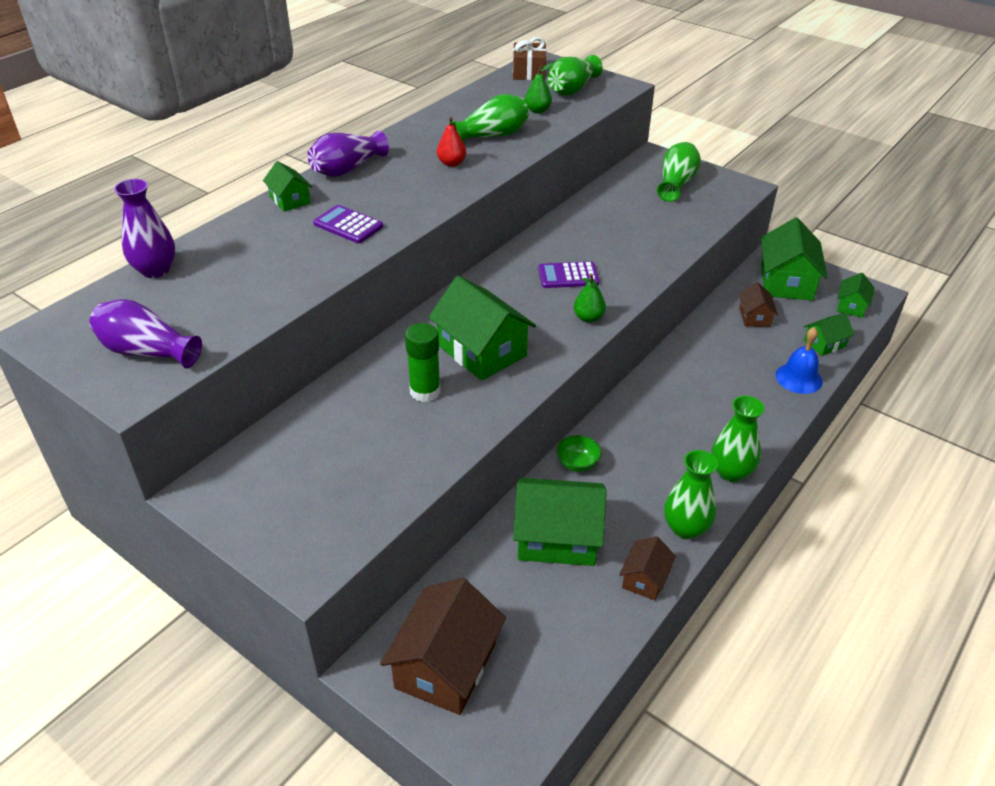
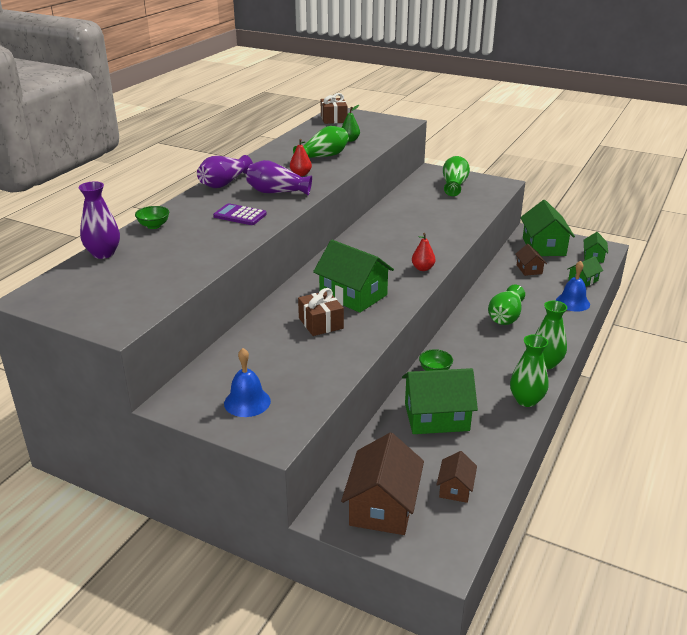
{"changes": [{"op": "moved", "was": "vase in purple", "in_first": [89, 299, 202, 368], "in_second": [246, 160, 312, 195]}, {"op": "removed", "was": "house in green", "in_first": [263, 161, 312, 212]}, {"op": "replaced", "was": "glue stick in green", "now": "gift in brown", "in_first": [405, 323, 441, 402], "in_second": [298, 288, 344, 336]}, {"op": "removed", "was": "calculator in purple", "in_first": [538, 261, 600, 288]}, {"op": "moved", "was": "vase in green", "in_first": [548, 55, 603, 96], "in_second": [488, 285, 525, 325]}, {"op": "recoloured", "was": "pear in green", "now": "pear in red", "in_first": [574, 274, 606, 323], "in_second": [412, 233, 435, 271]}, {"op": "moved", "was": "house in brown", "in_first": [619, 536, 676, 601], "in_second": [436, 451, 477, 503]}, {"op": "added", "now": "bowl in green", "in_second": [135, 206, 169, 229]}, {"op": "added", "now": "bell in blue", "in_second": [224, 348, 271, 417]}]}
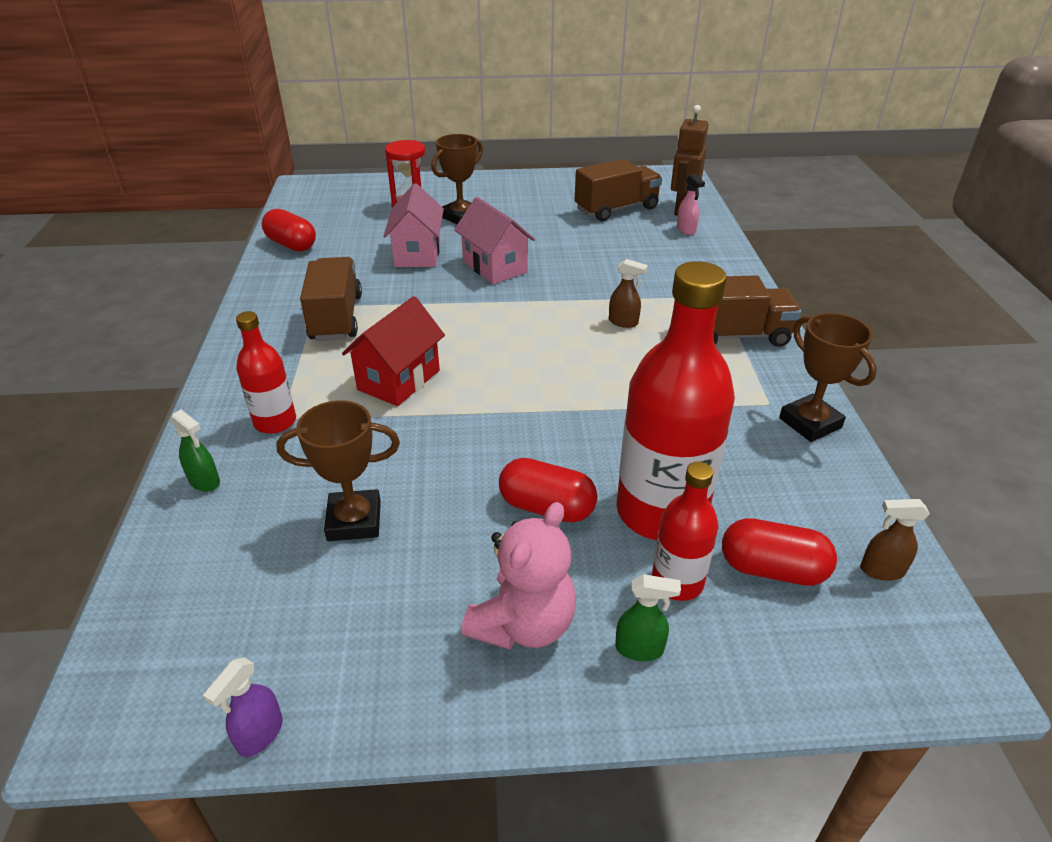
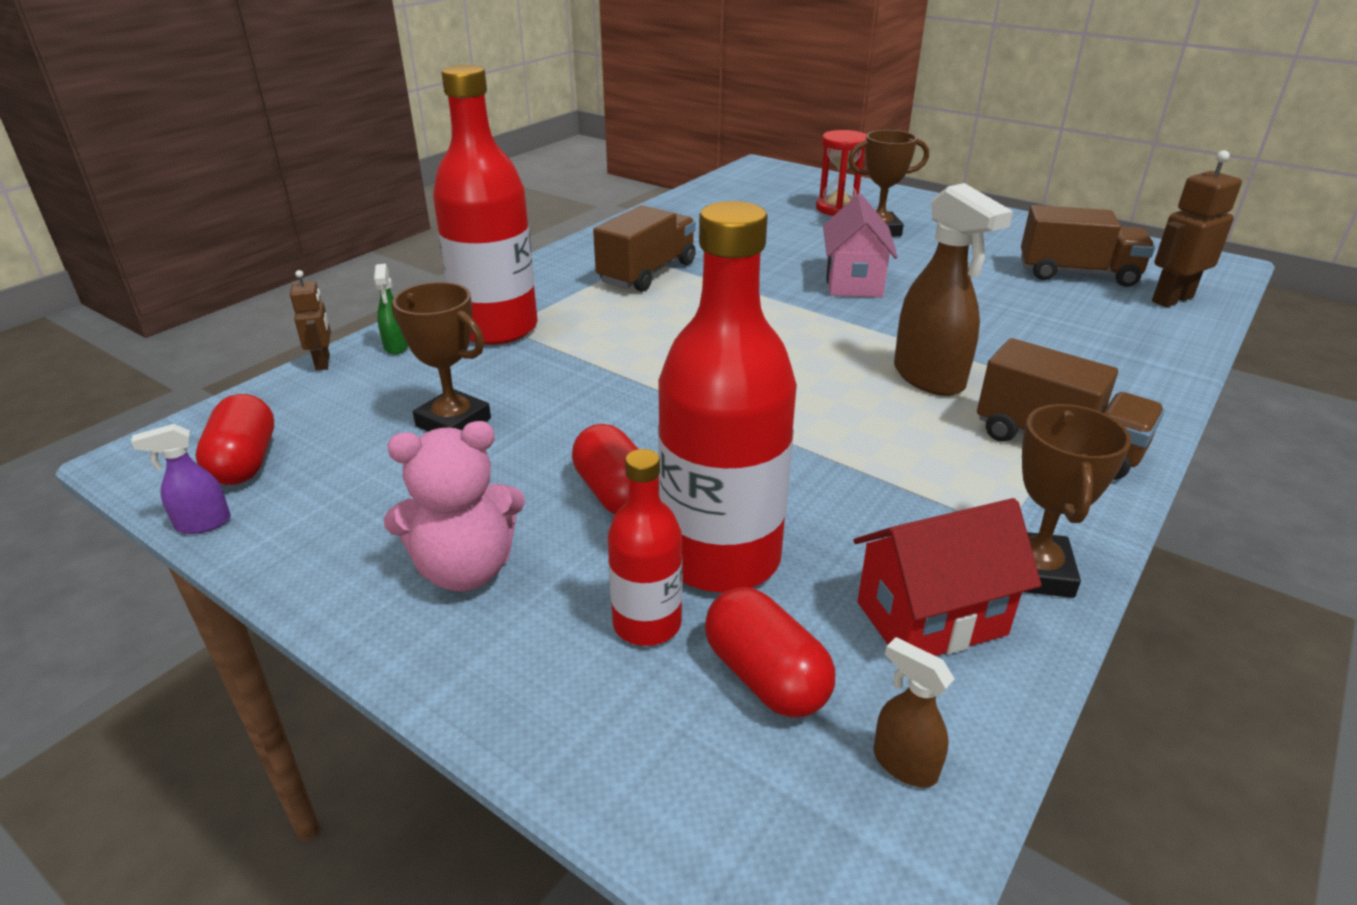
{"changes": [{"op": "resized", "was": "bottle in red", "in_first": [236, 311, 296, 434], "in_second": [433, 65, 538, 345], "ratio": 1.9}, {"op": "moved", "was": "capsule in red", "in_first": [262, 209, 316, 252], "in_second": [196, 394, 274, 485]}, {"op": "moved", "was": "house in red", "in_first": [342, 296, 445, 406], "in_second": [854, 498, 1041, 656]}, {"op": "removed", "was": "house in pink", "in_first": [384, 183, 444, 267]}, {"op": "resized", "was": "spray bottle in brown", "in_first": [609, 259, 648, 328], "in_second": [894, 183, 1013, 396], "ratio": 2.1}, {"op": "removed", "was": "spray bottle in green", "in_first": [615, 574, 681, 661]}, {"op": "removed", "was": "spray bottle in pink", "in_first": [677, 174, 705, 235]}, {"op": "added", "now": "robot in brown", "in_second": [290, 270, 331, 371]}]}
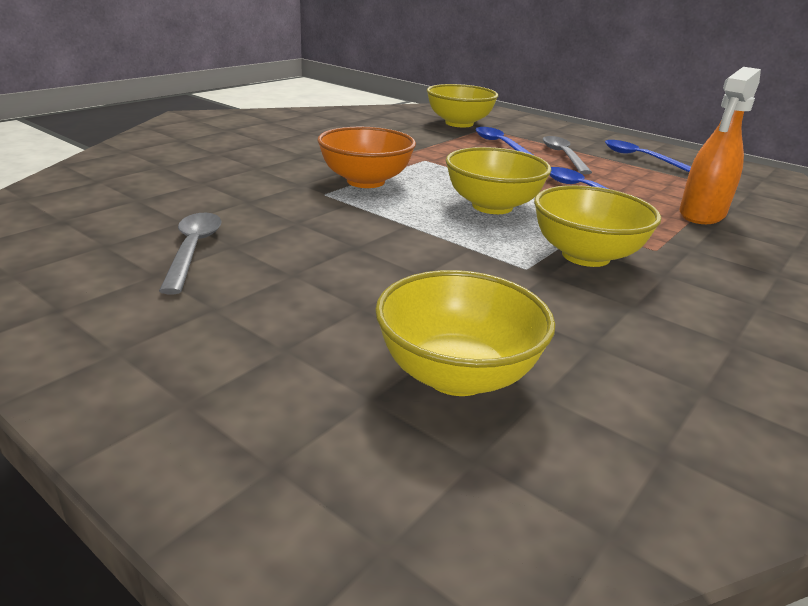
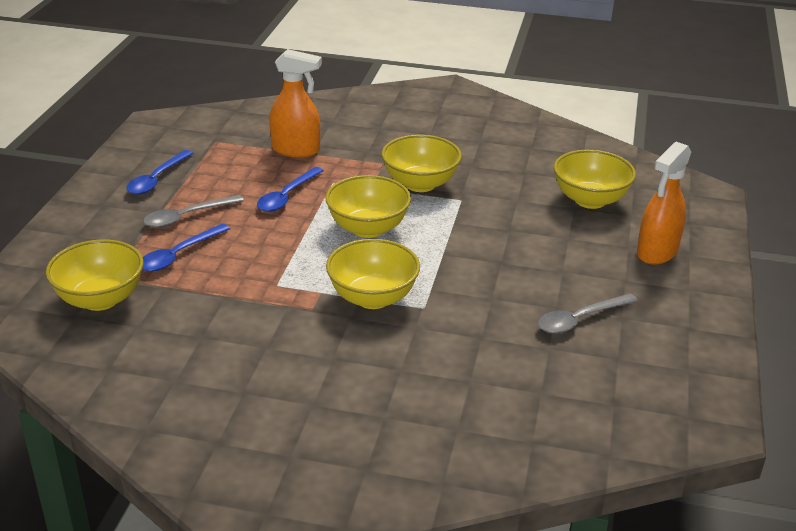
{"changes": [{"op": "recoloured", "was": "bowl in orange", "now": "bowl in yellow", "in_first": [317, 127, 416, 188], "in_second": [326, 239, 420, 309]}, {"op": "added", "now": "spray bottle in orange", "in_second": [637, 142, 691, 265]}]}
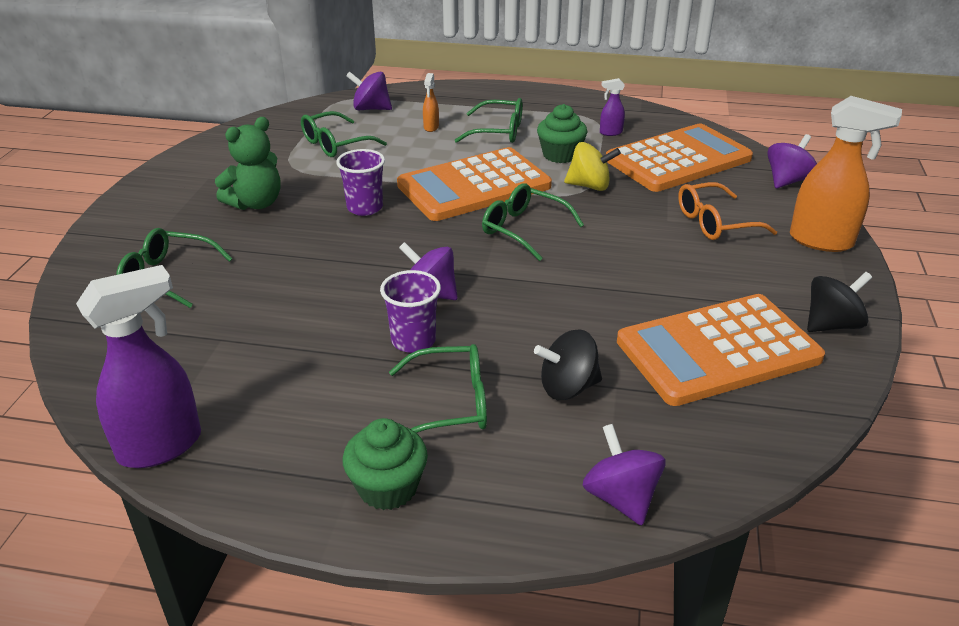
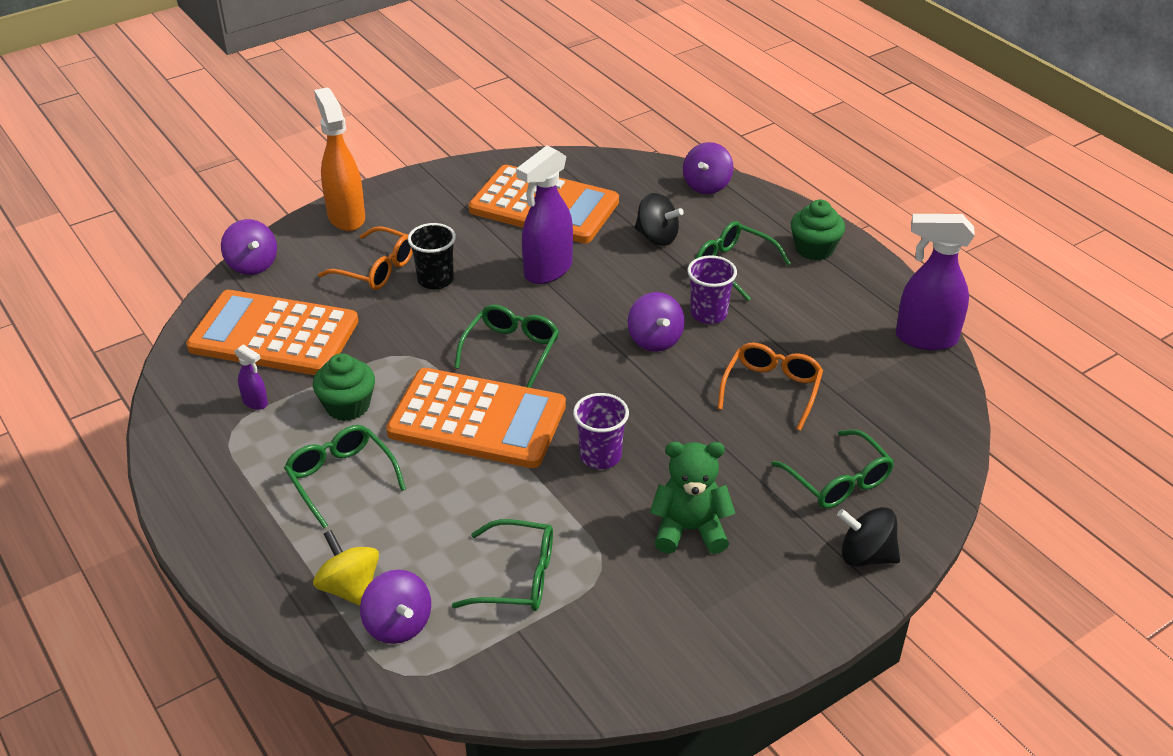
{"changes": [{"op": "removed", "was": "spray bottle in orange", "in_first": [423, 73, 439, 132]}, {"op": "turned", "was": "glasses in green", "in_first": [482, 184, 584, 261], "in_second": [454, 305, 559, 388], "clockwise": -150}, {"op": "moved", "was": "spinning top in yellow", "in_first": [564, 142, 621, 191], "in_second": [313, 530, 379, 606]}, {"op": "turned", "was": "spinning top in purple", "in_first": [767, 134, 817, 188], "in_second": [221, 219, 277, 275], "clockwise": -120}, {"op": "moved", "was": "spinning top in black", "in_first": [807, 272, 872, 332], "in_second": [837, 507, 900, 567]}, {"op": "added", "now": "cup in black", "in_second": [408, 223, 456, 290]}, {"op": "added", "now": "spray bottle in purple", "in_second": [516, 146, 573, 284]}, {"op": "added", "now": "glasses in orange", "in_second": [717, 342, 823, 431]}]}
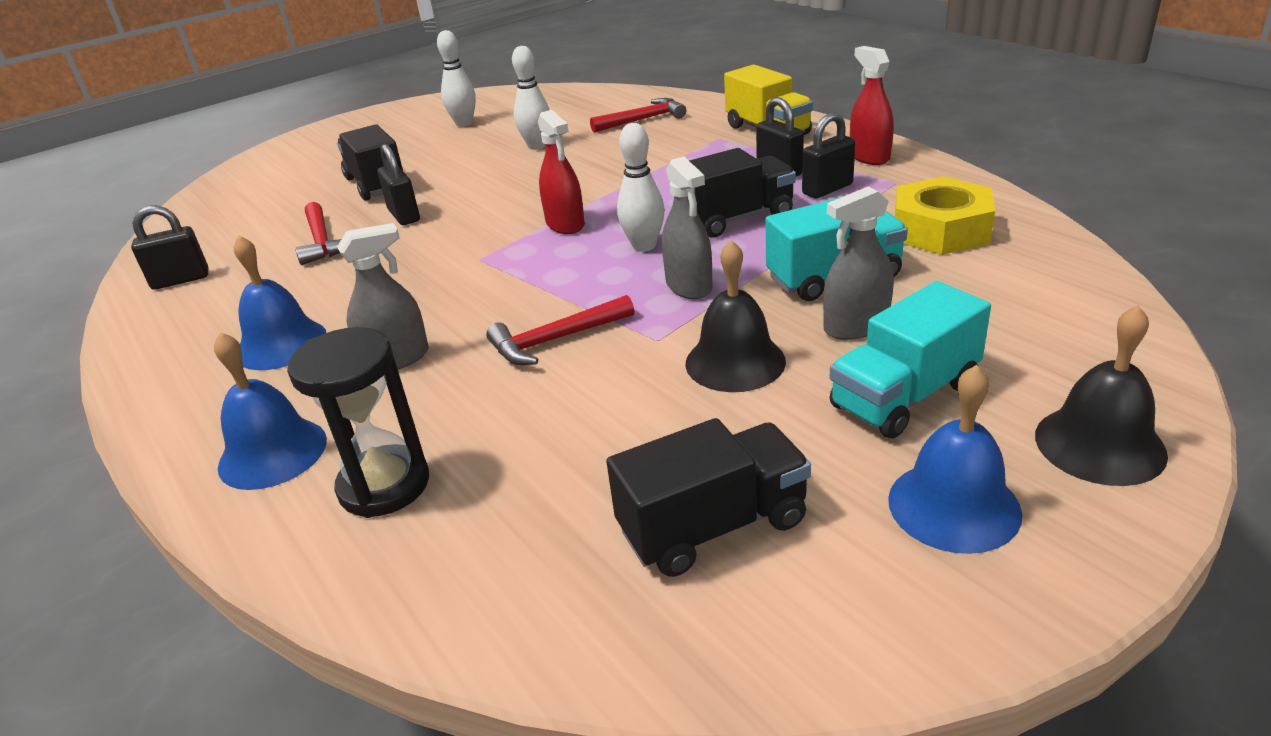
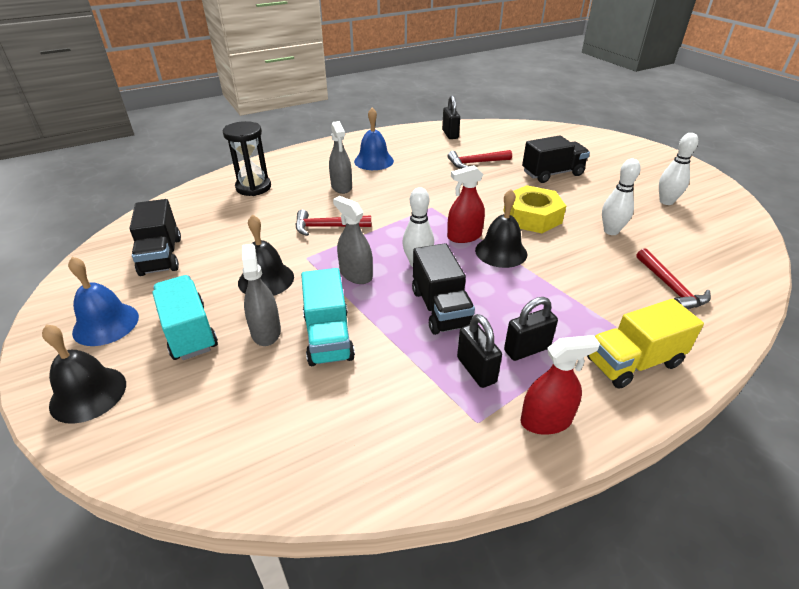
{"changes": [{"op": "removed", "was": "bell in blue", "in_first": [214, 332, 327, 490]}, {"op": "removed", "was": "padlock in black", "in_first": [377, 144, 420, 225]}, {"op": "turned", "was": "hammer in red", "in_first": [486, 295, 634, 365], "in_second": [296, 210, 371, 236], "clockwise": -75}, {"op": "turned", "was": "spray bottle in grey", "in_first": [662, 157, 712, 299], "in_second": [333, 196, 373, 284], "clockwise": 60}, {"op": "moved", "was": "nut in yellow", "in_first": [895, 176, 995, 255], "in_second": [504, 185, 566, 233]}, {"op": "added", "now": "bell in black", "in_second": [475, 189, 527, 268]}]}
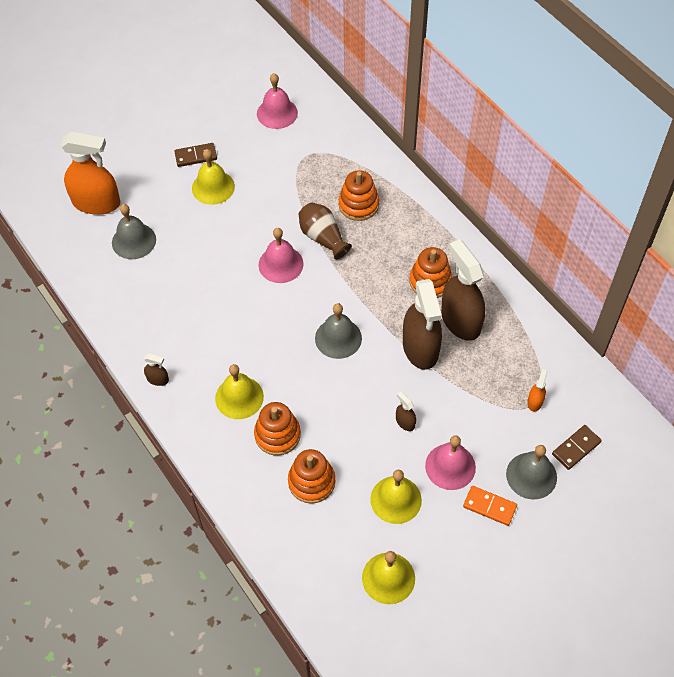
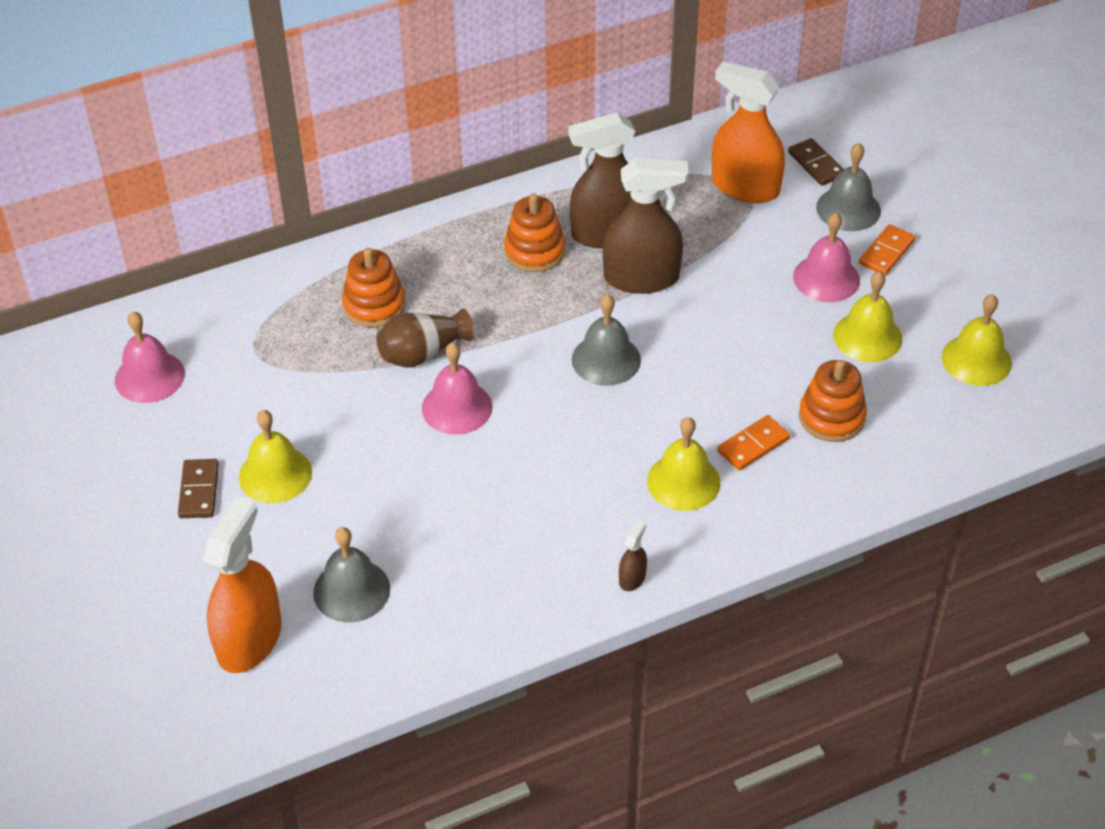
{"changes": [{"op": "replaced", "was": "stacking toy in orange", "now": "domino in orange", "in_first": [254, 402, 301, 456], "in_second": [717, 415, 790, 471]}, {"op": "removed", "was": "spray bottle in brown", "in_first": [396, 391, 416, 431]}, {"op": "resized", "was": "spray bottle in orange", "in_first": [527, 369, 547, 412], "in_second": [712, 62, 785, 203], "ratio": 2.36}]}
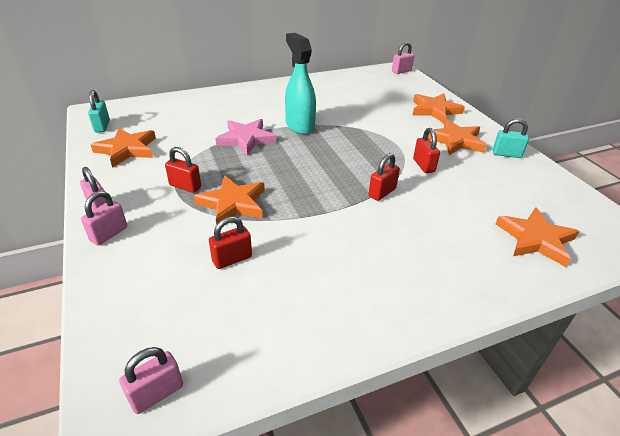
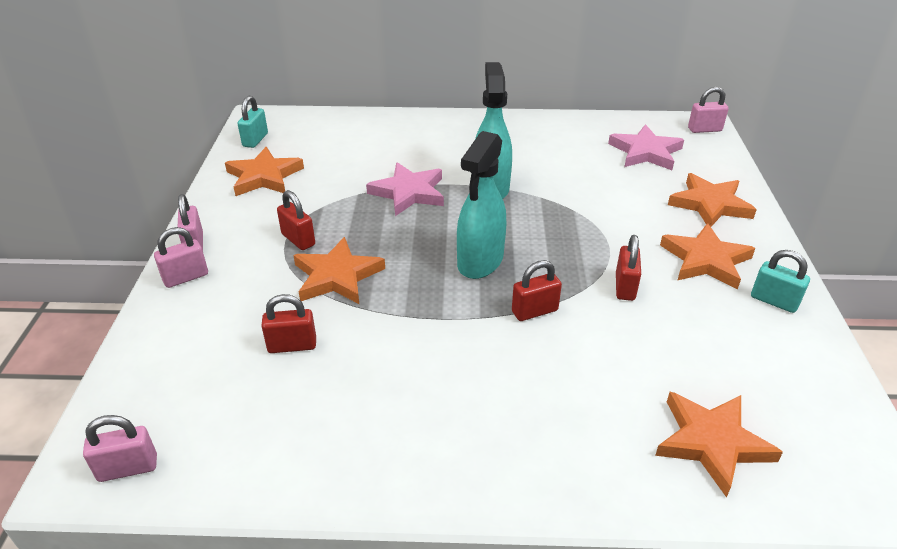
{"changes": [{"op": "added", "now": "spray bottle in turquoise", "in_second": [457, 131, 506, 279]}, {"op": "added", "now": "star in pink", "in_second": [608, 124, 684, 170]}]}
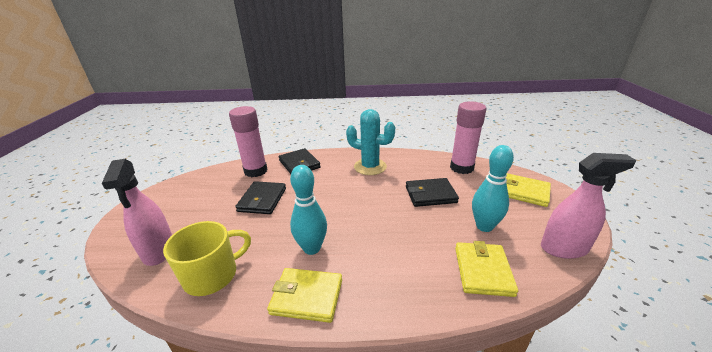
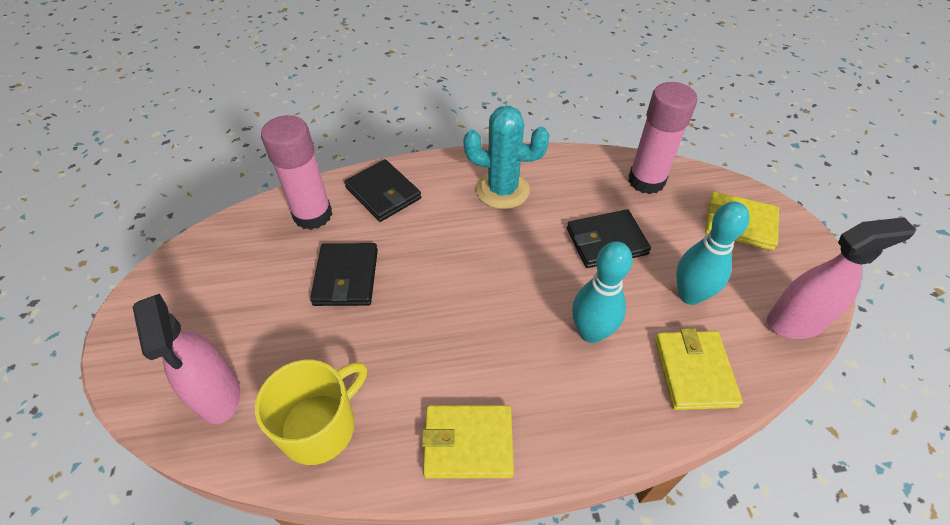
{"changes": [{"op": "moved", "was": "bowling pin in turquoise", "in_first": [290, 165, 327, 255], "in_second": [572, 241, 633, 343]}]}
